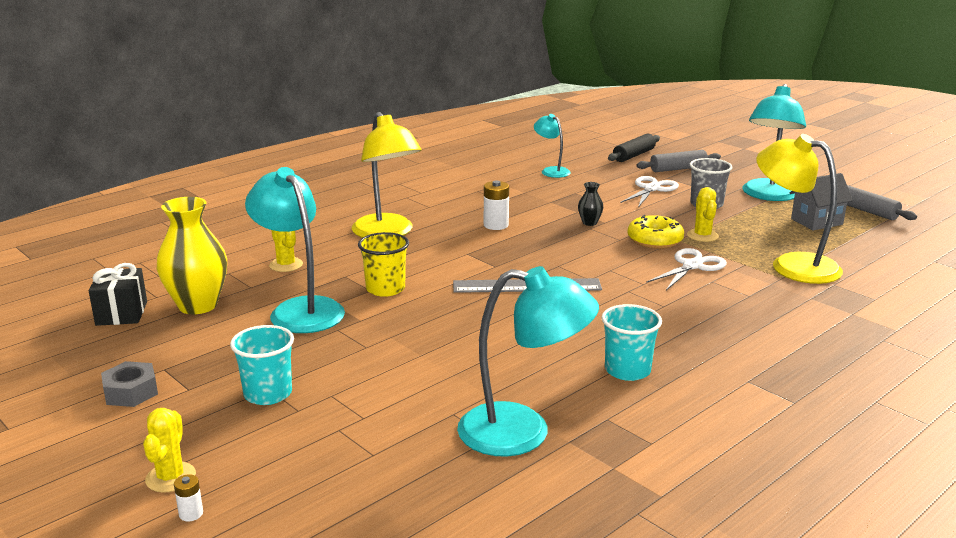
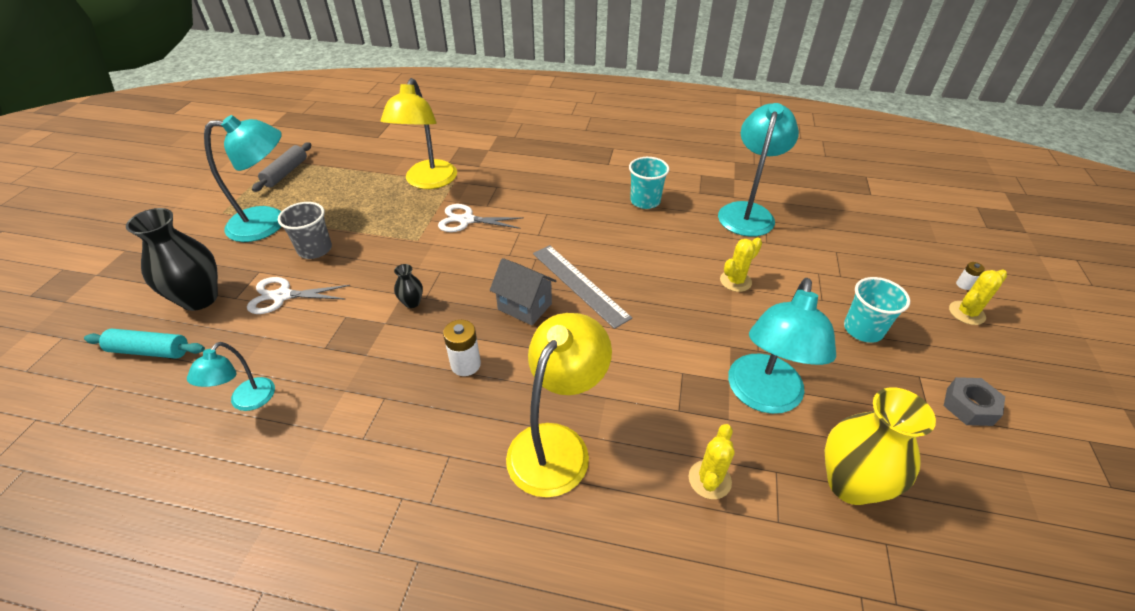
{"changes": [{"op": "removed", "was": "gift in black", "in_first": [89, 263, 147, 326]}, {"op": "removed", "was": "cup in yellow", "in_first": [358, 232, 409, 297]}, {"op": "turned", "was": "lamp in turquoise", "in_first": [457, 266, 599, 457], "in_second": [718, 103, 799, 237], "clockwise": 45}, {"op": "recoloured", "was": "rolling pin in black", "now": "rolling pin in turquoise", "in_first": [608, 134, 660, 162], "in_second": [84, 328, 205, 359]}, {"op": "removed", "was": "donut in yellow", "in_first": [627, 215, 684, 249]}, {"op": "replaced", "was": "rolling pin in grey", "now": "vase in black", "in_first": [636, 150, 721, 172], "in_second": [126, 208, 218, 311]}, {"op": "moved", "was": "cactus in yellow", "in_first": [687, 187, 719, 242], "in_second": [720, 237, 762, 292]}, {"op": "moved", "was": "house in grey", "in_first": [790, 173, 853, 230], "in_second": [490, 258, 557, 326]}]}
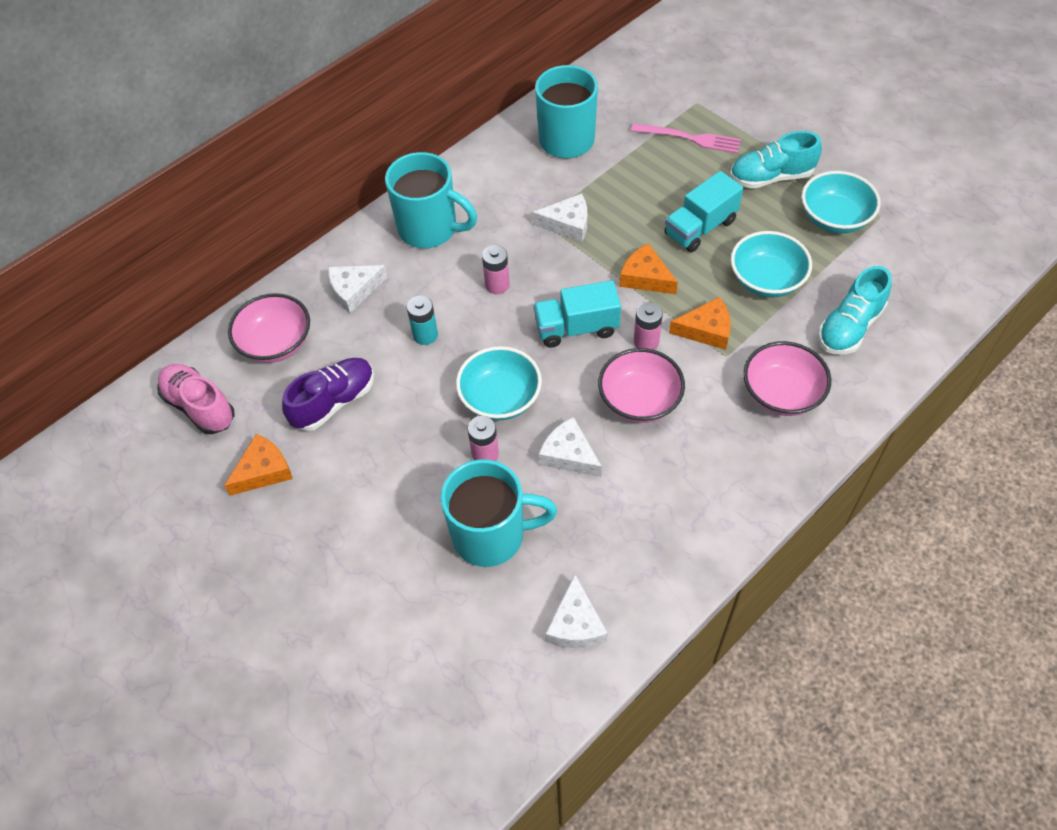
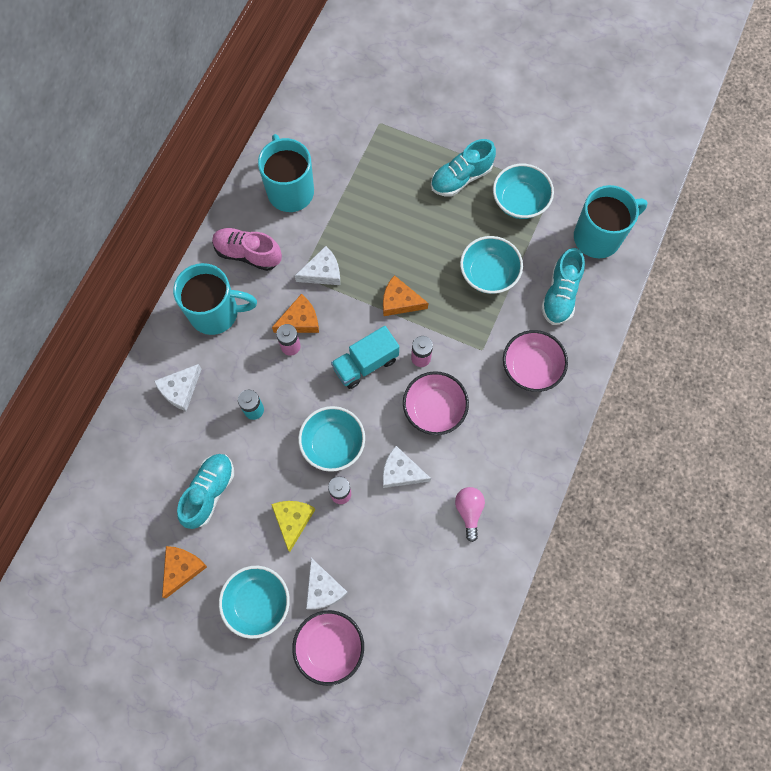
{"changes": [{"op": "moved", "was": "shoe in pink", "in_first": [157, 364, 234, 434], "in_second": [212, 228, 282, 271]}, {"op": "moved", "was": "bowl in pink", "in_first": [228, 293, 310, 363], "in_second": [292, 610, 364, 686]}, {"op": "recoloured", "was": "shoe in purple", "now": "shoe in turquoise", "in_first": [282, 358, 374, 431], "in_second": [177, 454, 234, 529]}, {"op": "moved", "was": "mug in turquoise", "in_first": [440, 459, 557, 567], "in_second": [574, 185, 648, 258]}, {"op": "moved", "was": "cheese in white", "in_first": [545, 575, 608, 648], "in_second": [306, 558, 348, 610]}, {"op": "removed", "was": "fork in pink", "in_first": [631, 123, 741, 153]}, {"op": "removed", "was": "truck in turquoise", "in_first": [665, 171, 743, 252]}, {"op": "moved", "was": "cheese in orange", "in_first": [669, 297, 731, 350], "in_second": [272, 294, 319, 333]}, {"op": "added", "now": "bowl in turquoise", "in_second": [219, 566, 290, 639]}, {"op": "added", "now": "cheese in yellow", "in_second": [271, 501, 315, 552]}, {"op": "added", "now": "light bulb in pink", "in_second": [455, 487, 485, 542]}]}
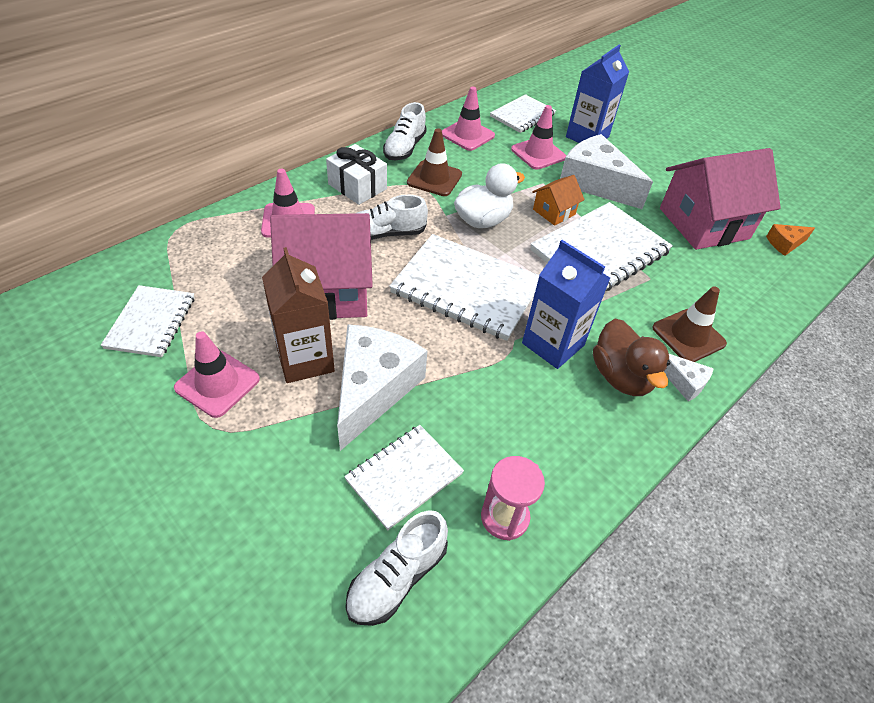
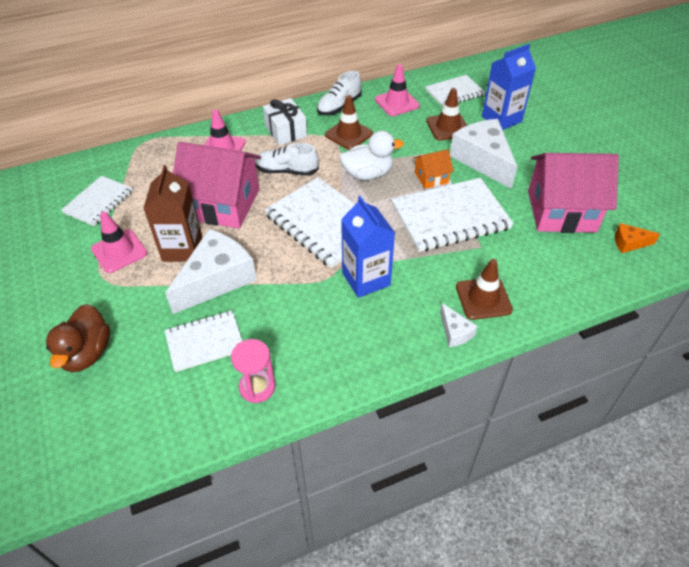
{"changes": [{"op": "removed", "was": "shoe in white", "in_first": [345, 510, 448, 626]}, {"op": "recoloured", "was": "traffic cone in pink", "now": "traffic cone in brown", "in_first": [511, 105, 566, 170], "in_second": [426, 88, 467, 140]}, {"op": "moved", "was": "duck in brown", "in_first": [593, 319, 670, 396], "in_second": [46, 304, 110, 372]}]}
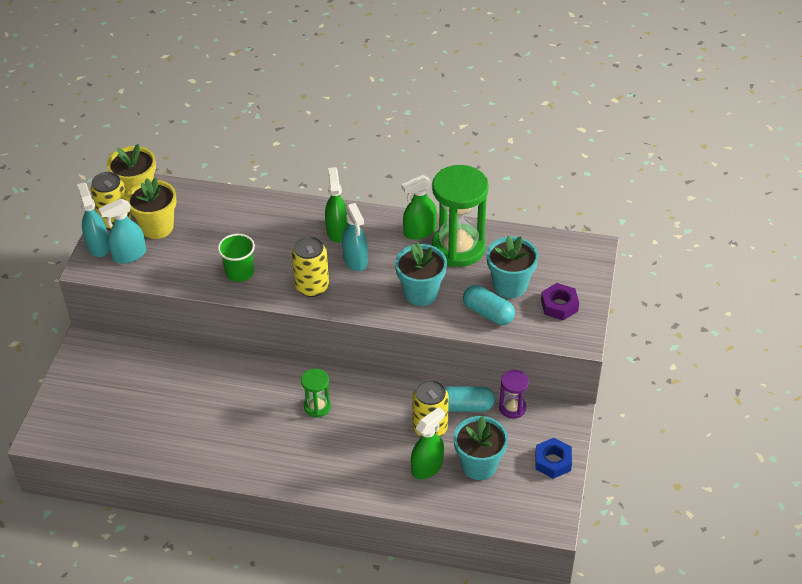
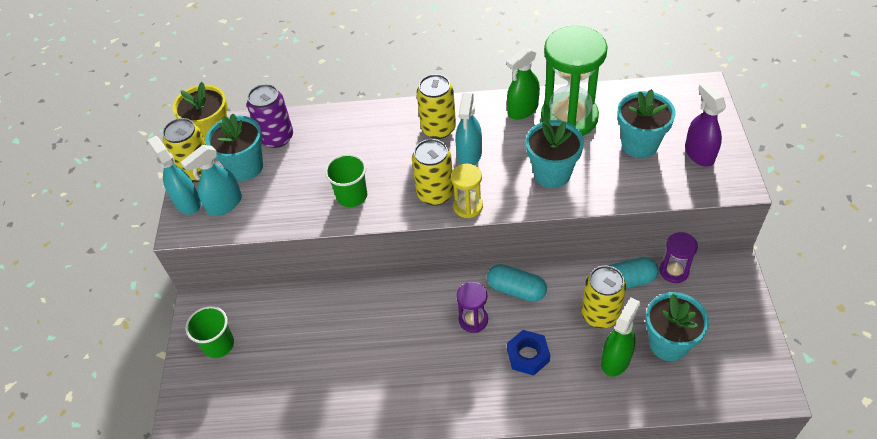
{"changes": [{"op": "recoloured", "was": "flower pot in yellow", "now": "flower pot in turquoise", "in_first": [126, 177, 177, 239], "in_second": [206, 113, 263, 181]}, {"op": "recoloured", "was": "hourglass in green", "now": "hourglass in purple", "in_first": [301, 369, 331, 418], "in_second": [456, 282, 488, 333]}, {"op": "replaced", "was": "spray bottle in green", "now": "can in yellow", "in_first": [325, 167, 348, 242], "in_second": [417, 74, 456, 139]}, {"op": "turned", "was": "spray bottle in turquoise", "in_first": [342, 203, 368, 271], "in_second": [455, 93, 482, 165], "clockwise": 45}, {"op": "moved", "was": "capsule in turquoise", "in_first": [463, 285, 515, 325], "in_second": [487, 264, 547, 302]}, {"op": "moved", "was": "nut in blue", "in_first": [535, 438, 572, 479], "in_second": [507, 330, 550, 375]}, {"op": "replaced", "was": "nut in purple", "now": "spray bottle in purple", "in_first": [541, 283, 579, 320], "in_second": [685, 82, 726, 167]}, {"op": "added", "now": "cup in green", "in_second": [186, 306, 234, 358]}, {"op": "added", "now": "can in purple", "in_second": [247, 84, 293, 148]}, {"op": "added", "now": "hourglass in yellow", "in_second": [451, 164, 483, 218]}]}
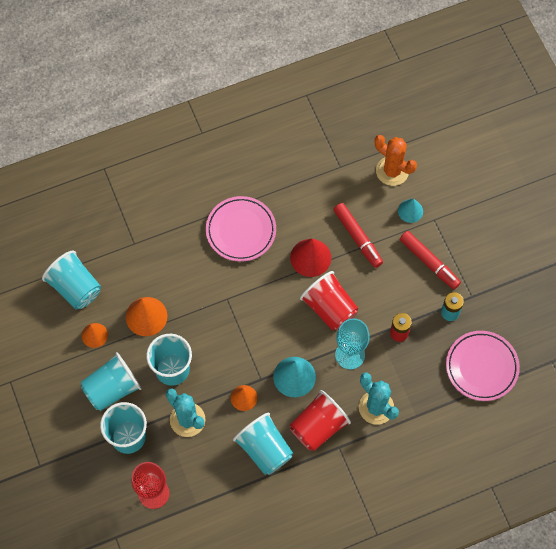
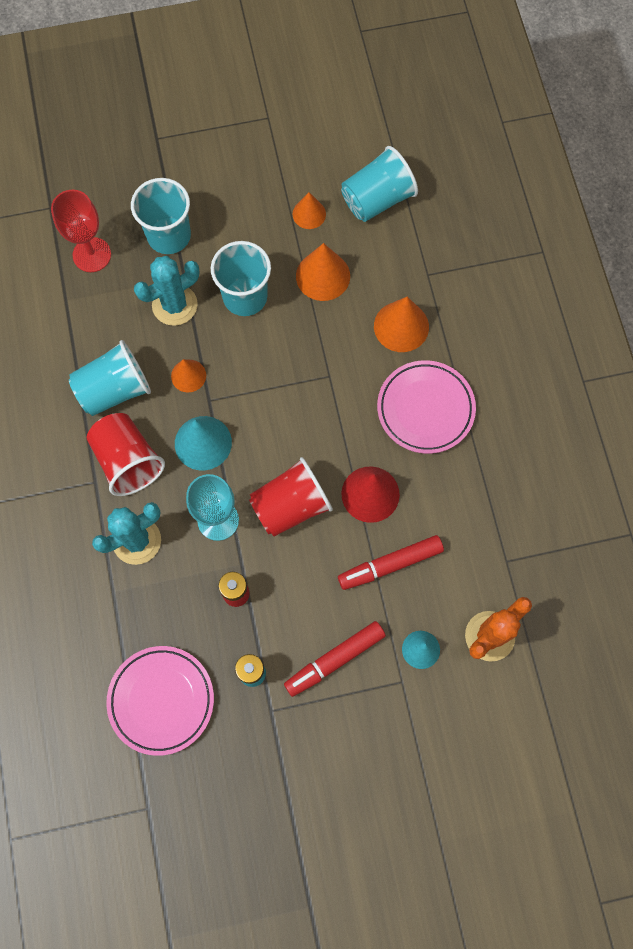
{"changes": [{"op": "removed", "was": "cup in turquoise", "in_first": [81, 352, 142, 411]}, {"op": "added", "now": "cone in orange", "in_second": [374, 297, 429, 352]}]}
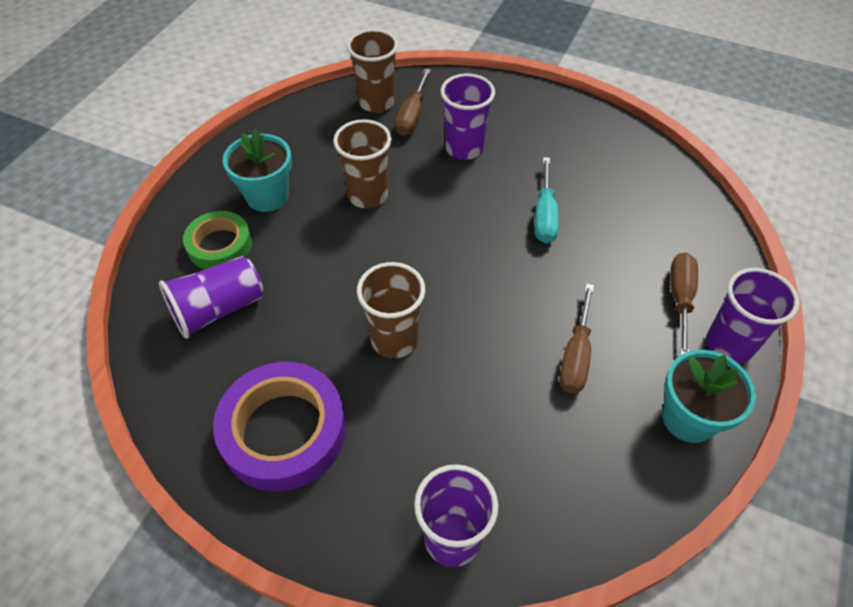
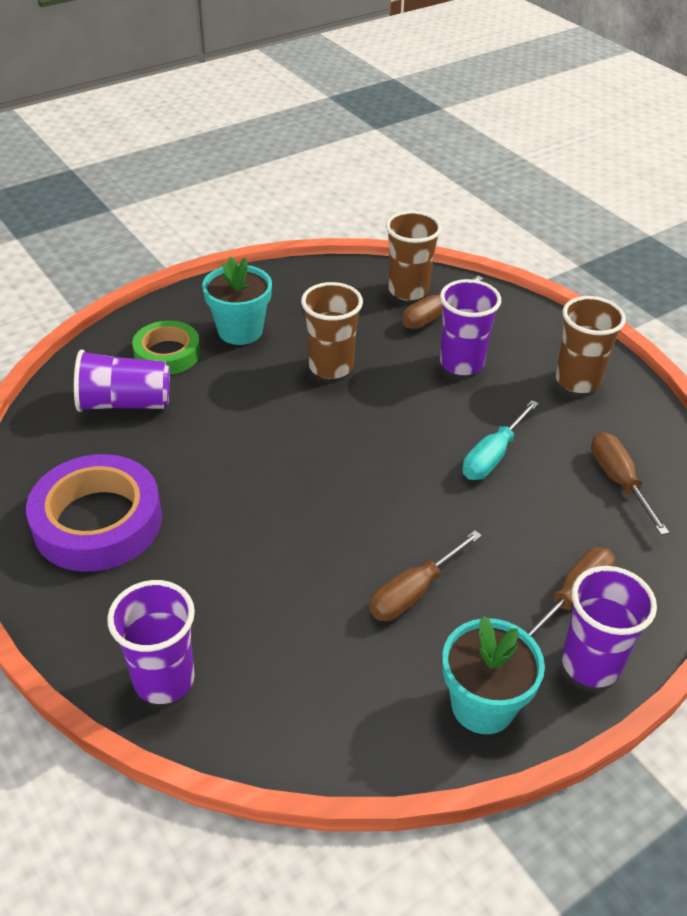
{"changes": [{"op": "moved", "was": "cup in brown", "in_first": [357, 262, 425, 358], "in_second": [556, 296, 626, 393]}, {"op": "added", "now": "screwdriver in brown", "in_second": [591, 432, 669, 535]}]}
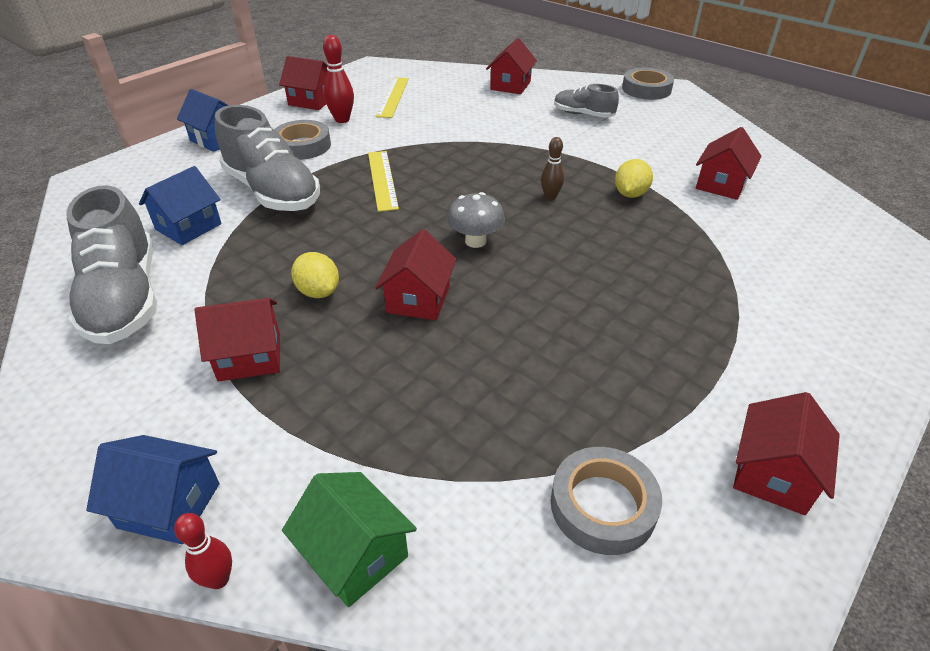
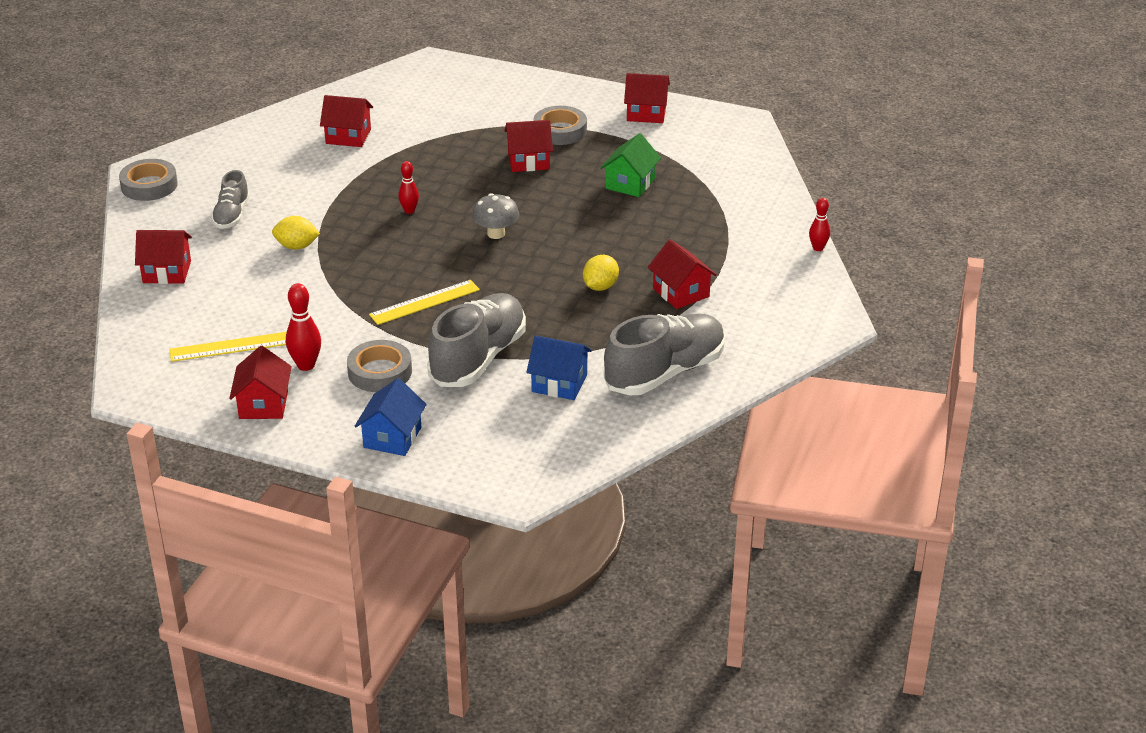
{"changes": [{"op": "removed", "was": "house in blue", "in_first": [86, 435, 220, 544]}, {"op": "moved", "was": "house in green", "in_first": [282, 472, 417, 607], "in_second": [600, 133, 661, 197]}, {"op": "moved", "was": "house in red", "in_first": [375, 229, 457, 320], "in_second": [504, 120, 553, 172]}, {"op": "recoloured", "was": "bowling pin in brown", "now": "bowling pin in red", "in_first": [541, 137, 564, 200], "in_second": [398, 161, 419, 214]}, {"op": "moved", "was": "tape in grey", "in_first": [551, 447, 662, 555], "in_second": [533, 106, 587, 145]}, {"op": "moved", "was": "lemon in yellow", "in_first": [615, 159, 653, 198], "in_second": [272, 216, 320, 250]}]}
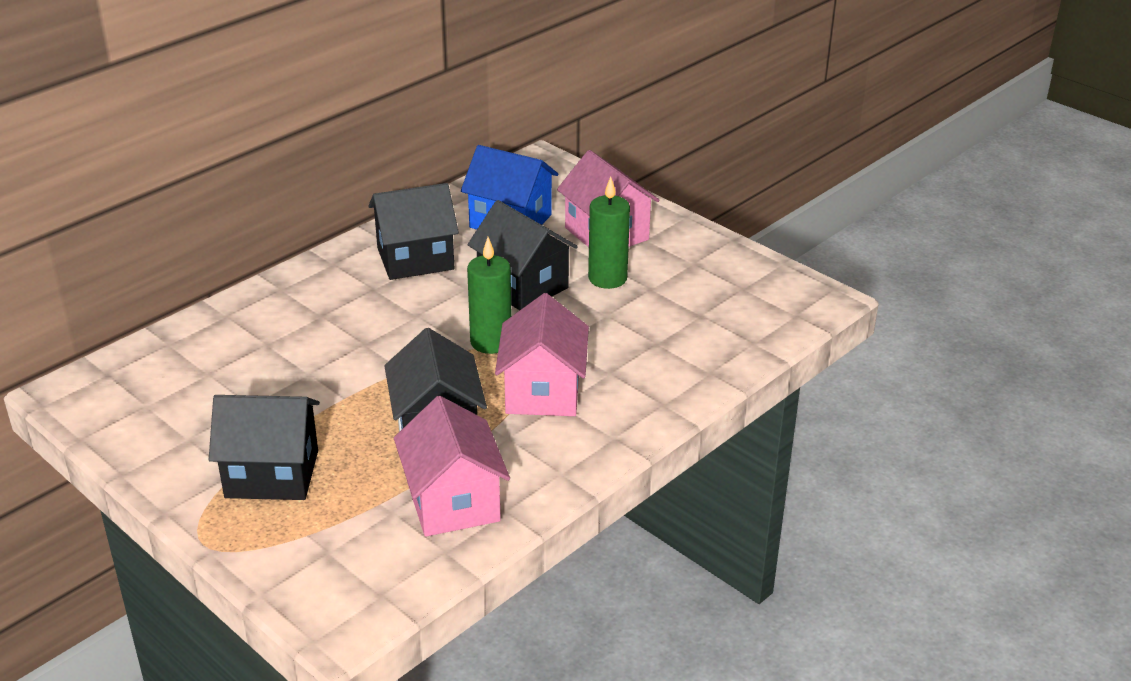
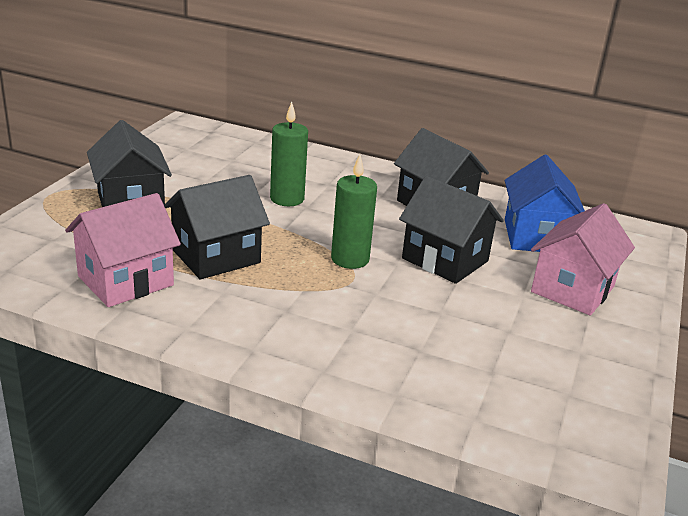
{"changes": [{"op": "turned", "was": "house in black", "in_first": [467, 200, 578, 310], "in_second": [399, 176, 504, 284], "clockwise": -75}, {"op": "removed", "was": "house in pink", "in_first": [495, 293, 589, 416]}, {"op": "moved", "was": "candle in green", "in_first": [588, 177, 630, 289], "in_second": [270, 102, 308, 206]}]}
